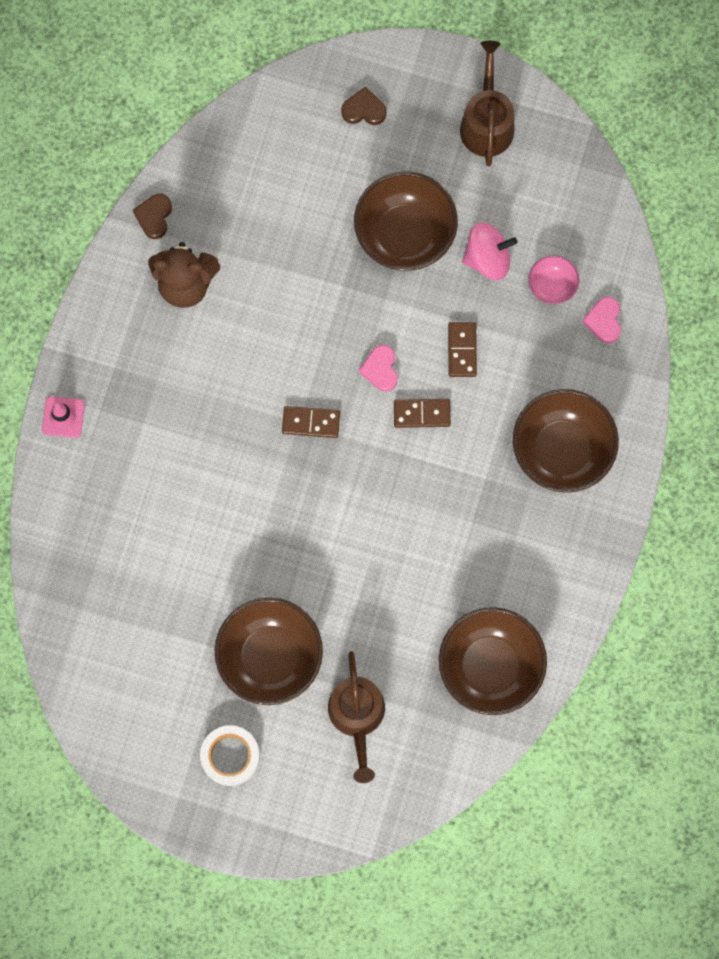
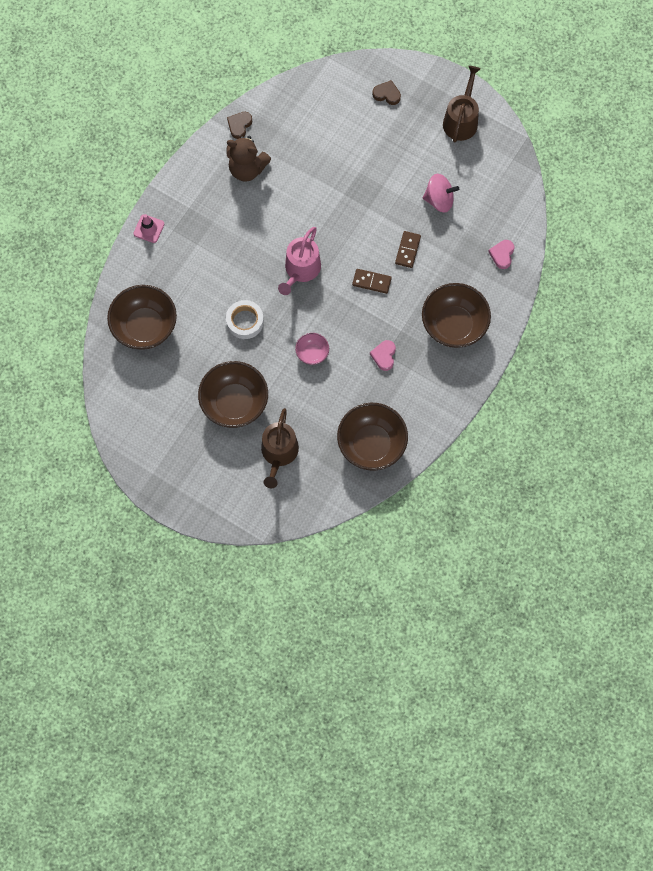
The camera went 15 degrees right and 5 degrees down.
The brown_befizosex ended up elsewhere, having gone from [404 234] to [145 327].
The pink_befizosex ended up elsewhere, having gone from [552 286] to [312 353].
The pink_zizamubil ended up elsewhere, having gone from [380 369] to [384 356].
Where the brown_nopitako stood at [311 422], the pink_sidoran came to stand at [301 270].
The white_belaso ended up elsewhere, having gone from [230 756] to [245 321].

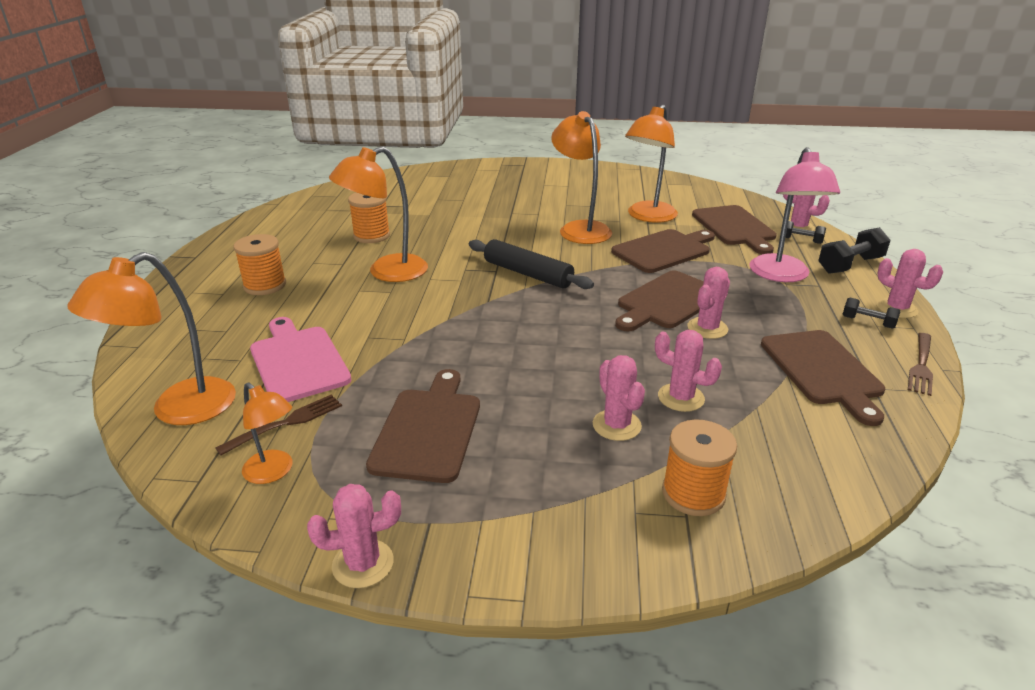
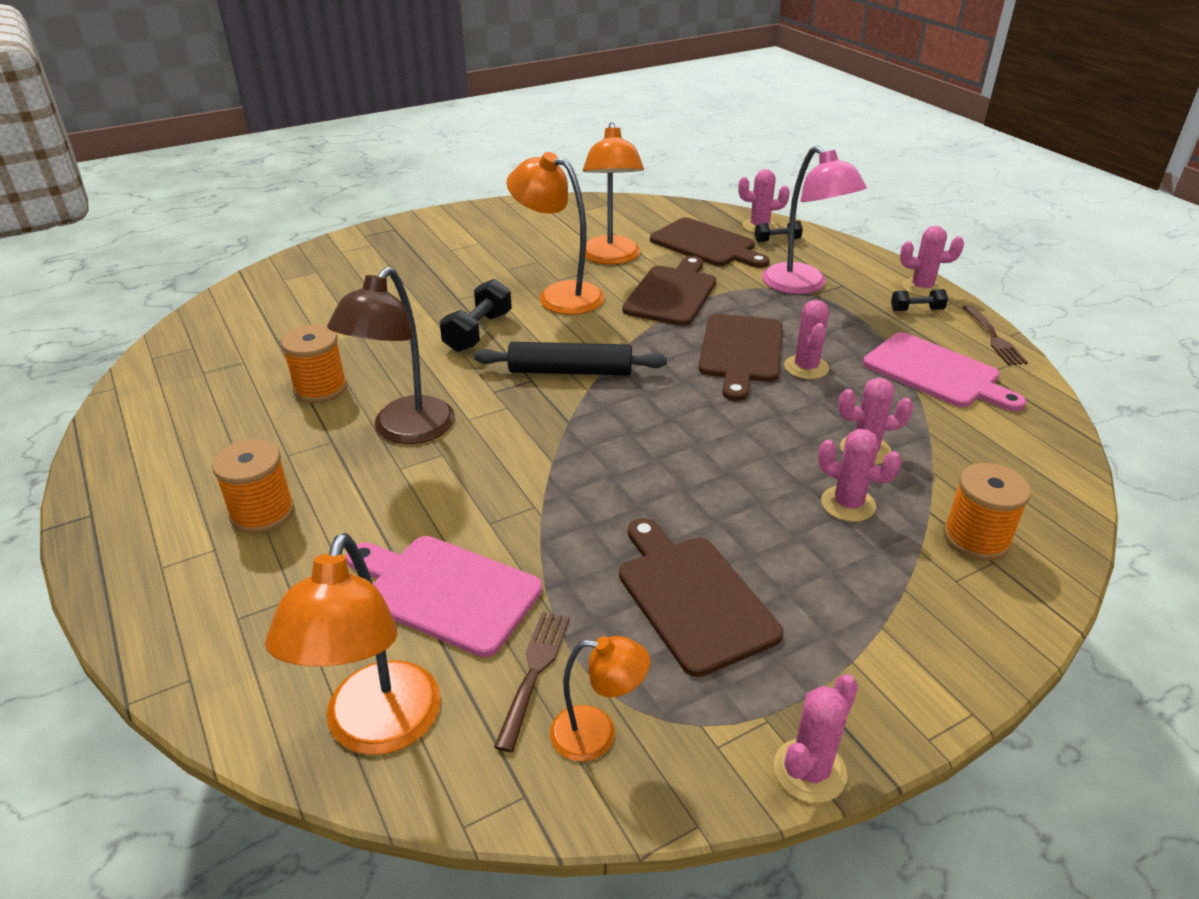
The camera went 35 degrees left and 5 degrees up.
What was the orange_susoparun at [387 272] turned into the brown_susoparun at [405 431].
The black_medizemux ended up elsewhere, having gone from [850 265] to [478 332].
What was the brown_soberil at [822 370] turned into the pink_soberil at [936 373].

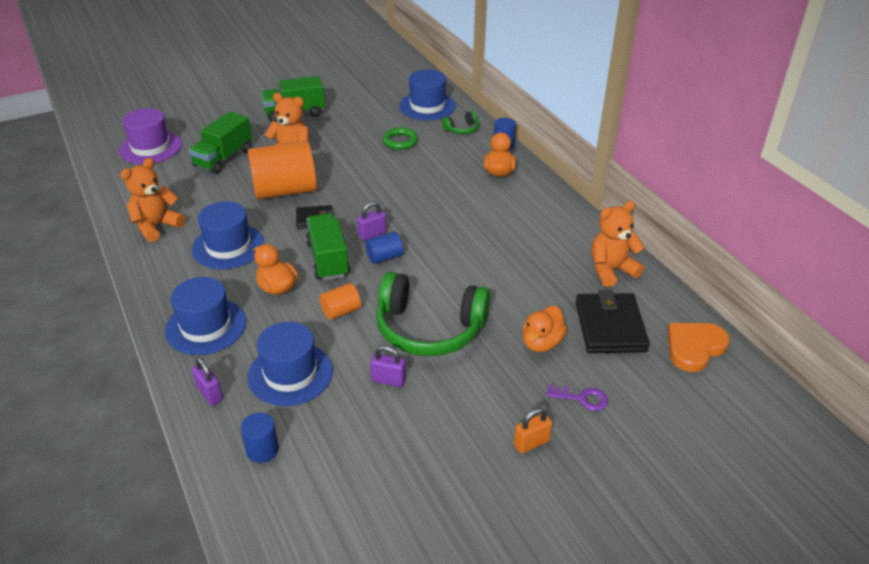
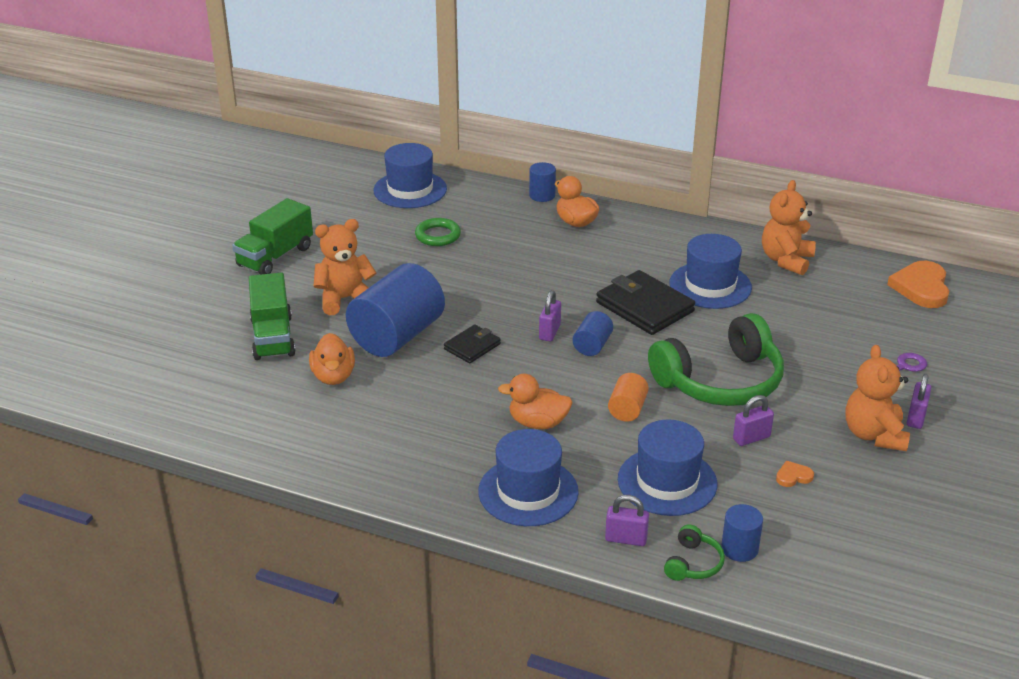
The camera went 40 degrees left and 5 degrees down.
The second view lost the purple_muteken at [150 147].
The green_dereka ended up elsewhere, having gone from [462 129] to [693 563].
What was the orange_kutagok at [285 190] turned into the blue_kutagok at [397 336].
The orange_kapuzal ended up elsewhere, having gone from [156 226] to [874 435].
The blue_muteken ended up elsewhere, having gone from [228 246] to [710 285].
The second view lost the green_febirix at [328 259].
The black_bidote ended up elsewhere, having gone from [610 327] to [644 307].
The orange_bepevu ended up elsewhere, having gone from [541 343] to [333 376].
What was the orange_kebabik at [531 443] turned into the purple_kebabik at [916 418].
The second view gained the orange_zizamubil at [793 476].

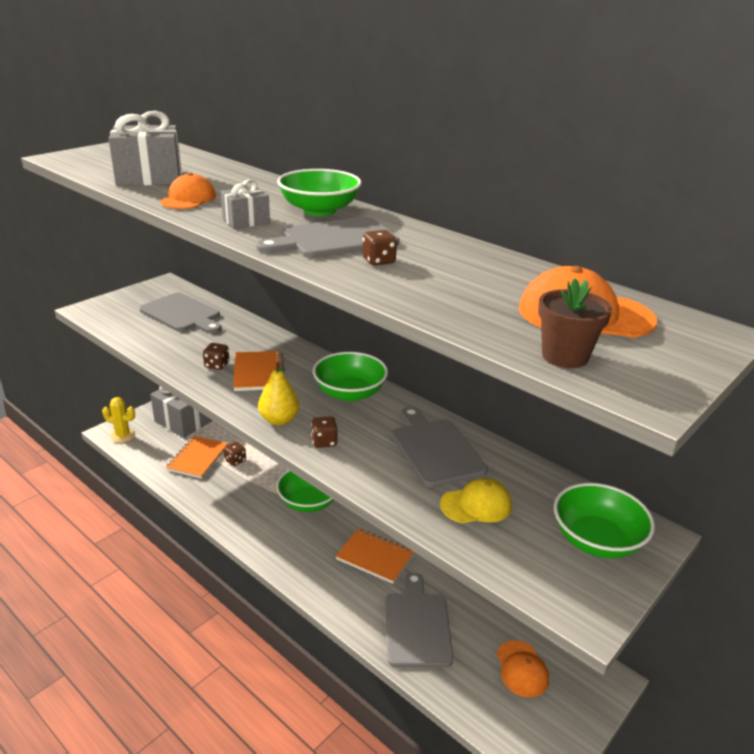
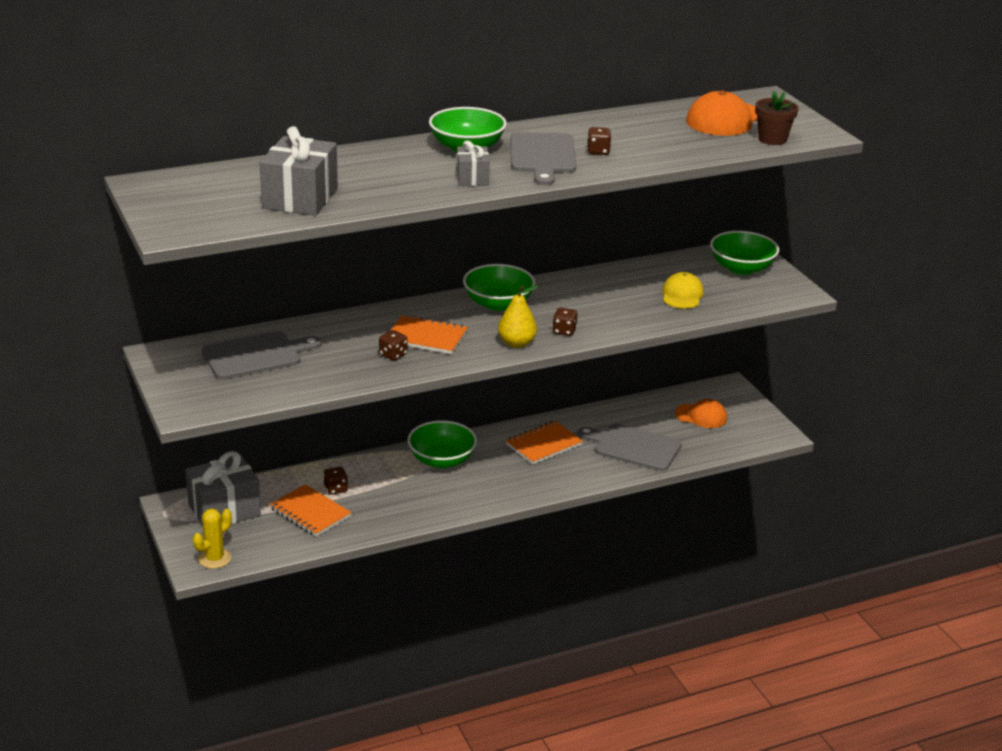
The camera went 65 degrees left and 0 degrees up.
The second view lost the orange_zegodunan at [188 199].
The second view lost the grey_soberil at [435 450].

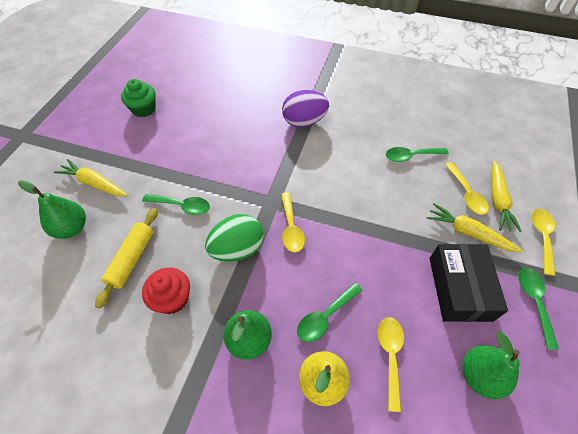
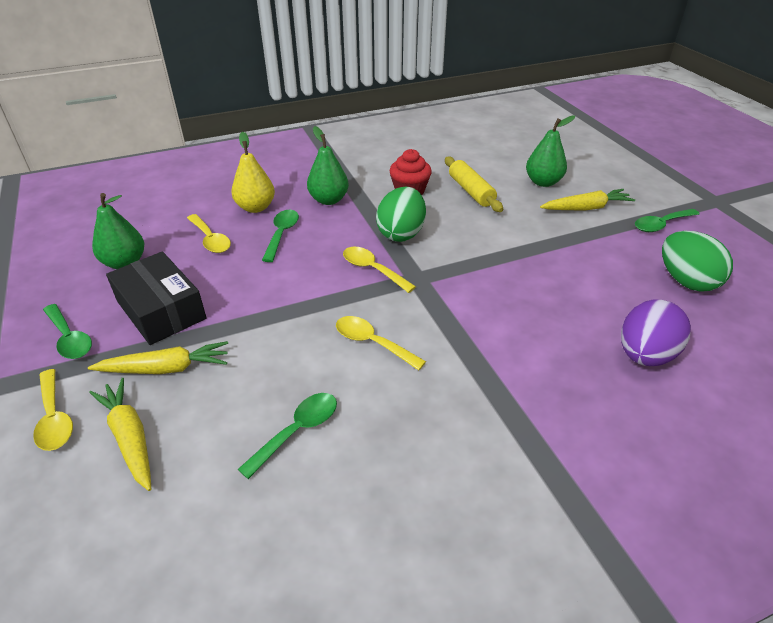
The camera went 140 degrees right and 15 degrees down.
Where the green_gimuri stood at [144 109], the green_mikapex came to stand at [686 281].
The purple_mikapex ended up elsewhere, having gone from [304 122] to [644 355].
The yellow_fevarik ended up elsewhere, having gone from [466 194] to [372 343].
The green_fevarik ended up elsewhere, having gone from [182 206] to [661 225].

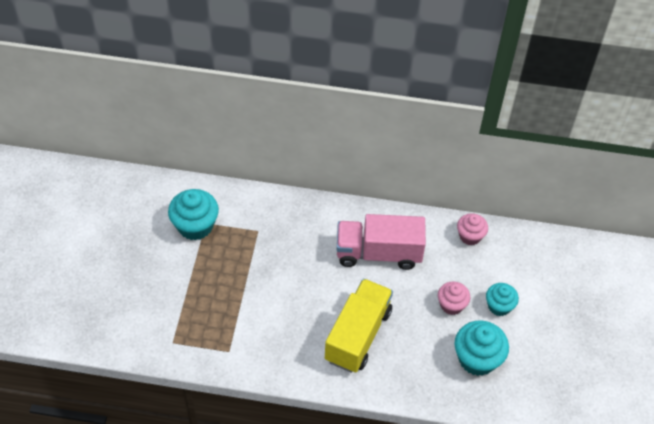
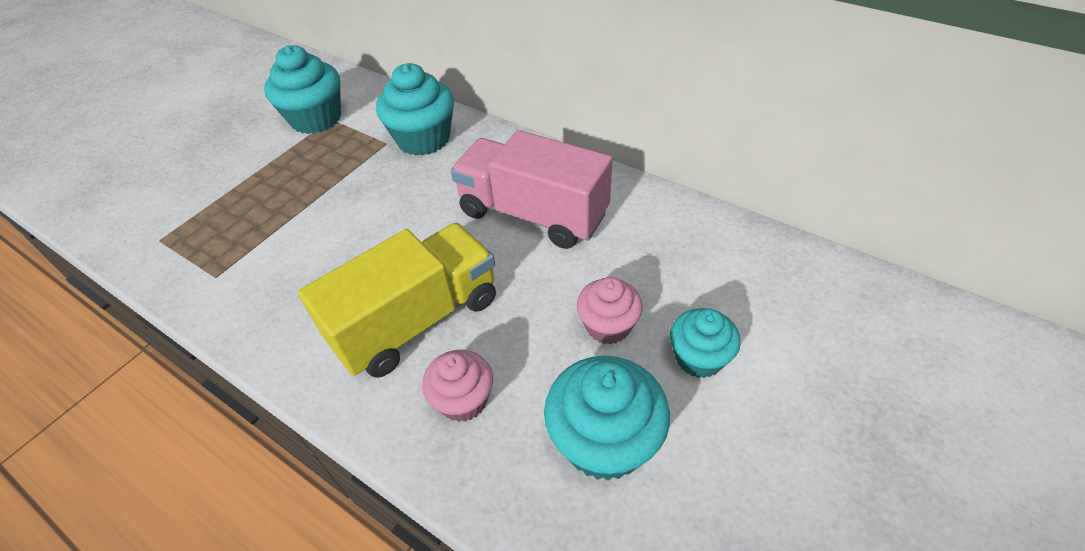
The camera went 30 degrees right and 5 degrees down.
The pink_gimuri ended up elsewhere, having gone from [470 236] to [463 400].
The second view gained the turquoise_gimuri at [423 139].

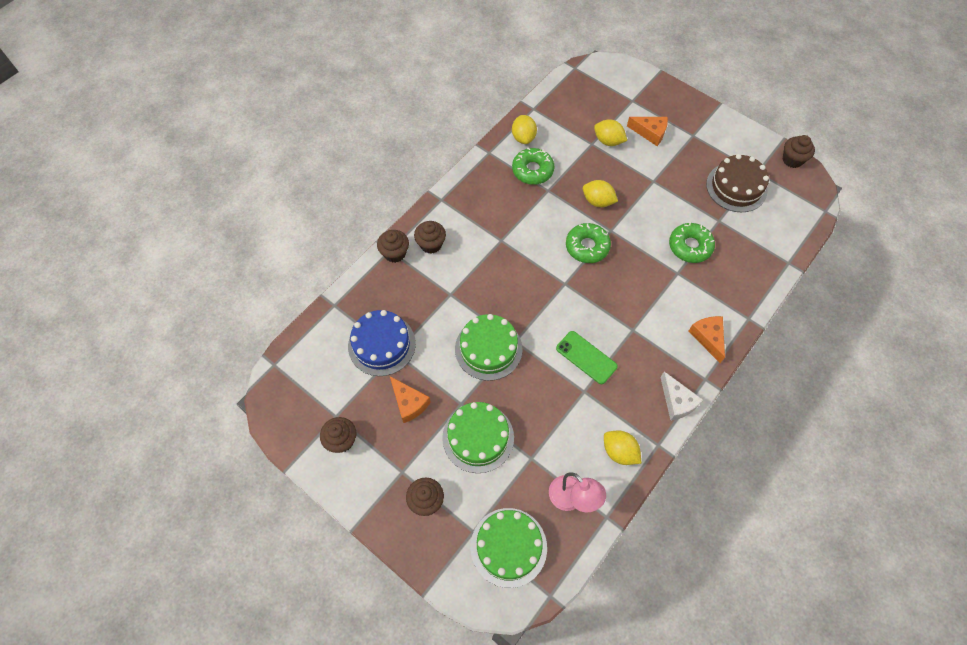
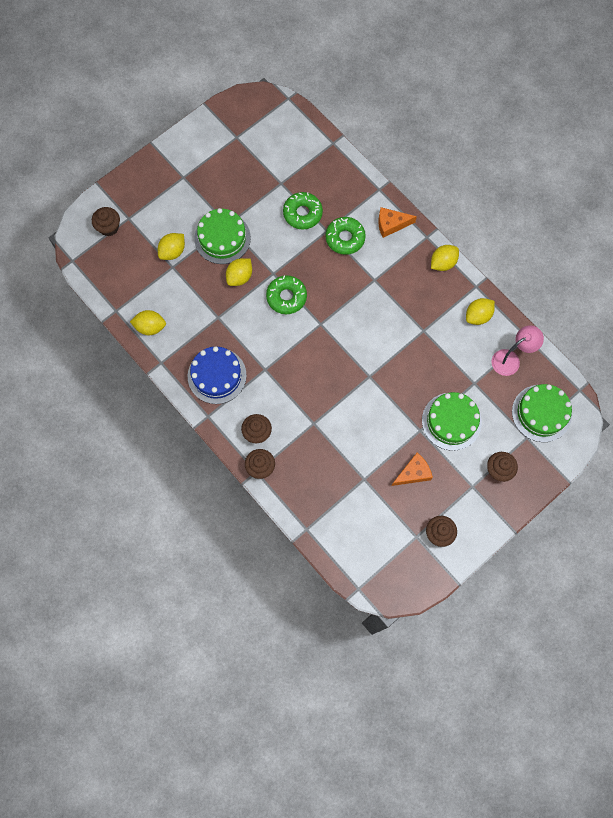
The camera went 80 degrees left and 10 degrees up.
The second view lost the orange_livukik at [650 133].
The brown_gimuri ended up elsewhere, having gone from [792 160] to [109 227].
The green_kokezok ended up elsewhere, having gone from [532 170] to [345 238].
The second view lost the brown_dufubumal at [736 187].
The blue_dufubumal ended up elsewhere, having gone from [381 344] to [217 375].
The green_dufubumal ended up elsewhere, having gone from [488 349] to [222 238].
The second view lost the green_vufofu at [586 357].
Where the white_livukik stood at [677 402], the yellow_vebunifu came to stand at [443 263].

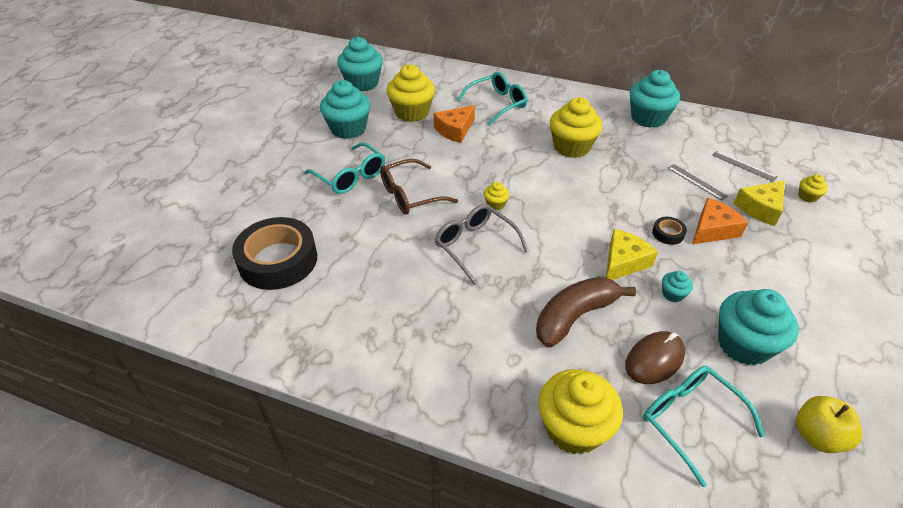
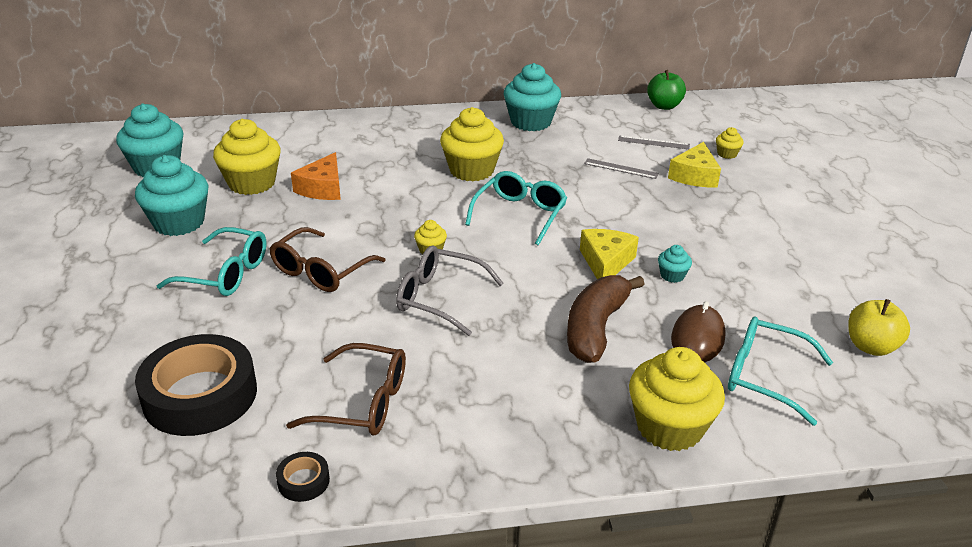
The camera went 30 degrees left and 10 degrees down.
The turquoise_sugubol ended up elsewhere, having gone from [497 104] to [520 214].
The second view lost the orange_livukik at [712 229].
The black_belaso ended up elsewhere, having gone from [668 233] to [303 481].
The second view lost the turquoise_gimuri at [743 344].
The second view gained the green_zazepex at [664 106].
The second view gained the brown_sugubol at [363 403].

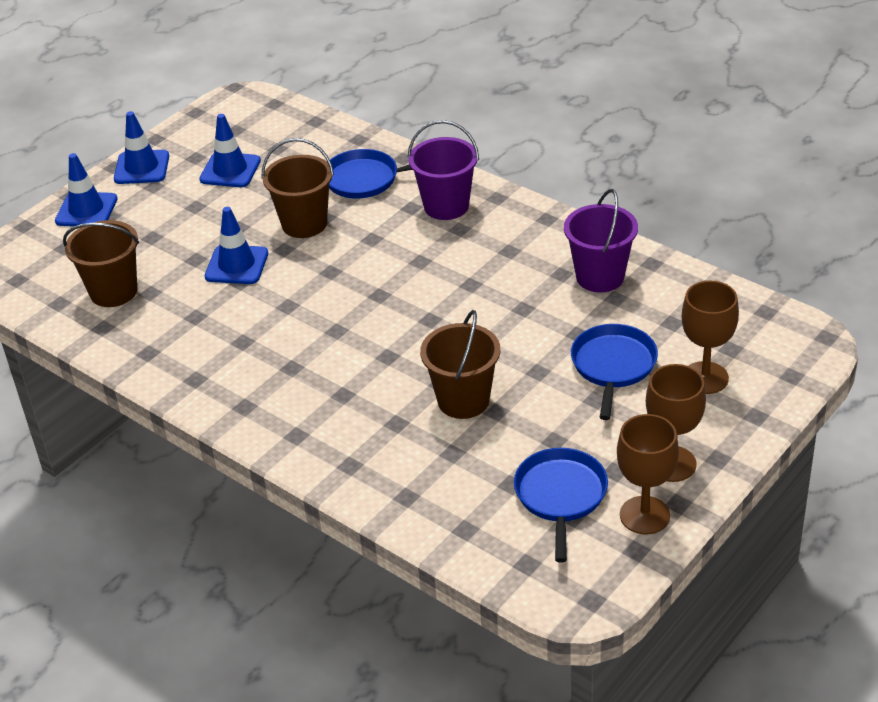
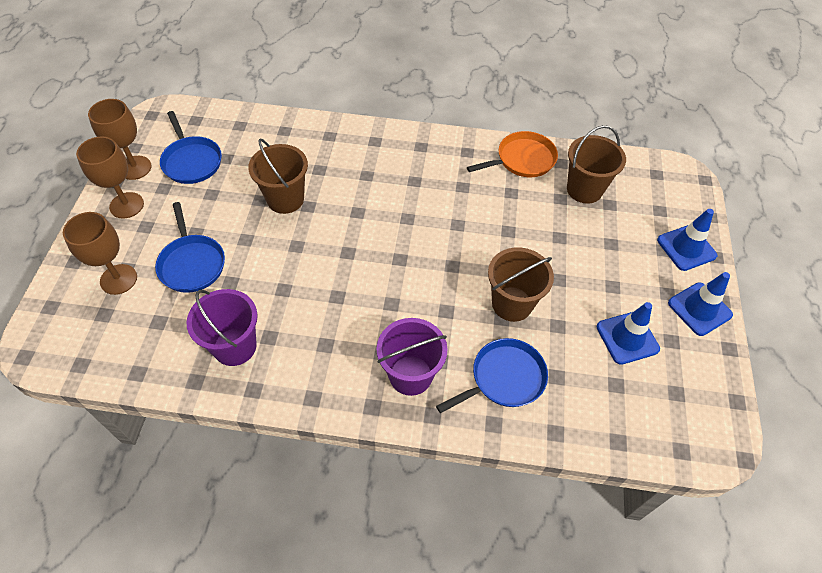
The camera went 145 degrees right and 15 degrees up.
The second view lost the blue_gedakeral at [236 265].
The second view gained the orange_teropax at [523 159].

